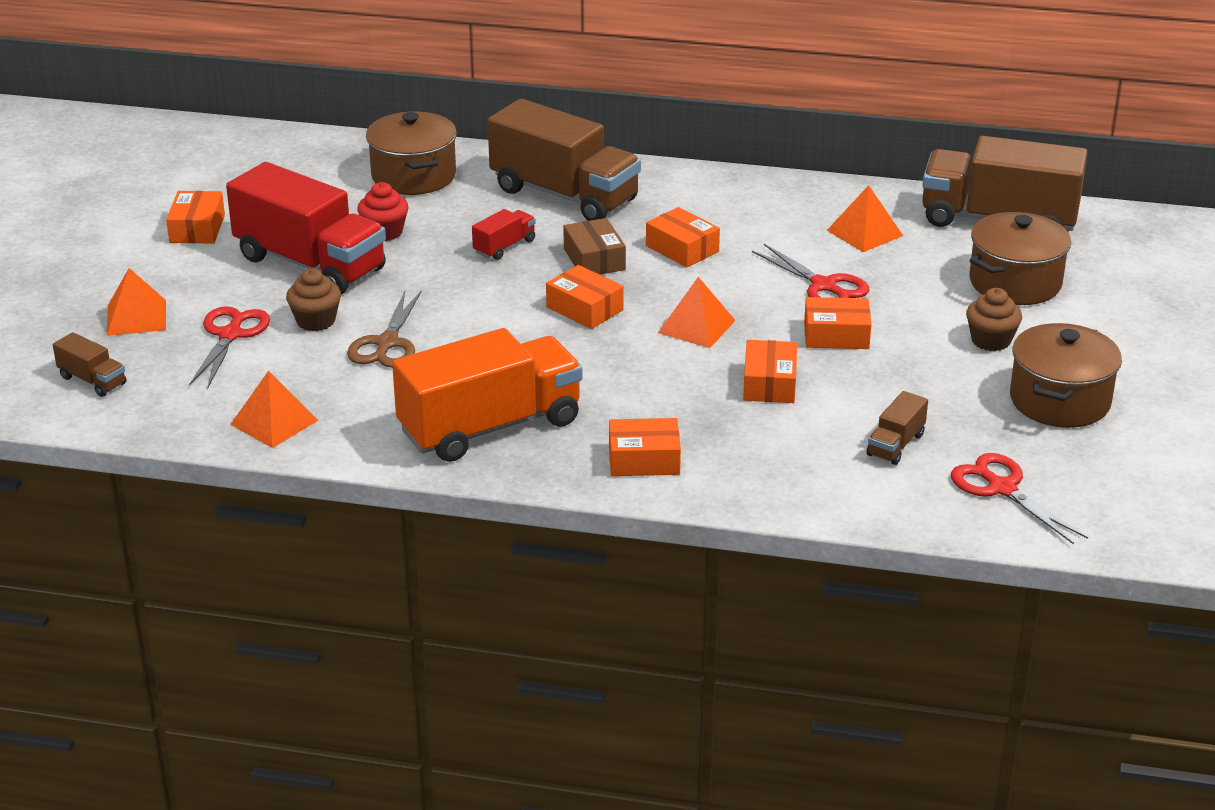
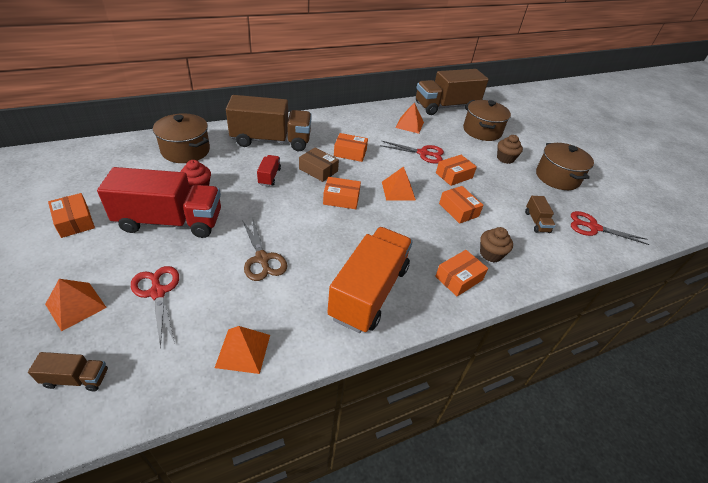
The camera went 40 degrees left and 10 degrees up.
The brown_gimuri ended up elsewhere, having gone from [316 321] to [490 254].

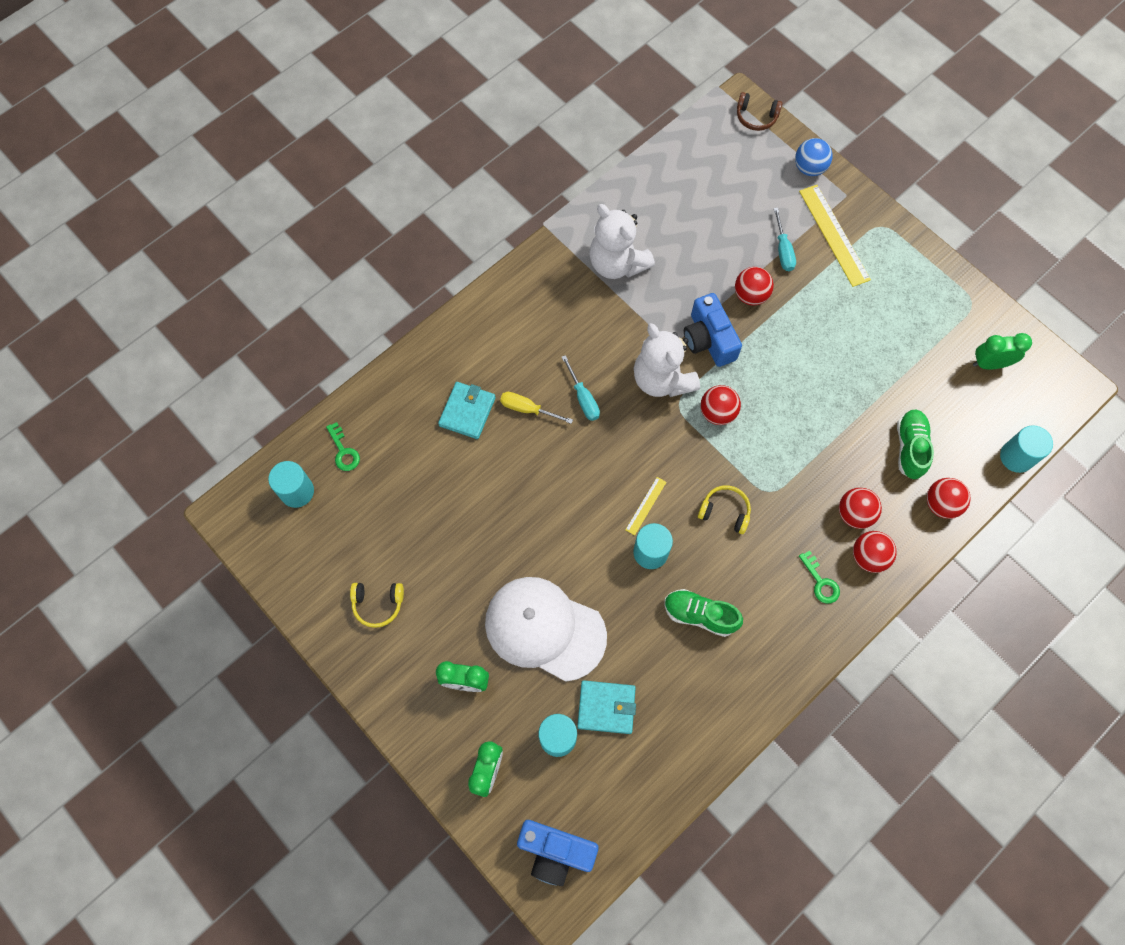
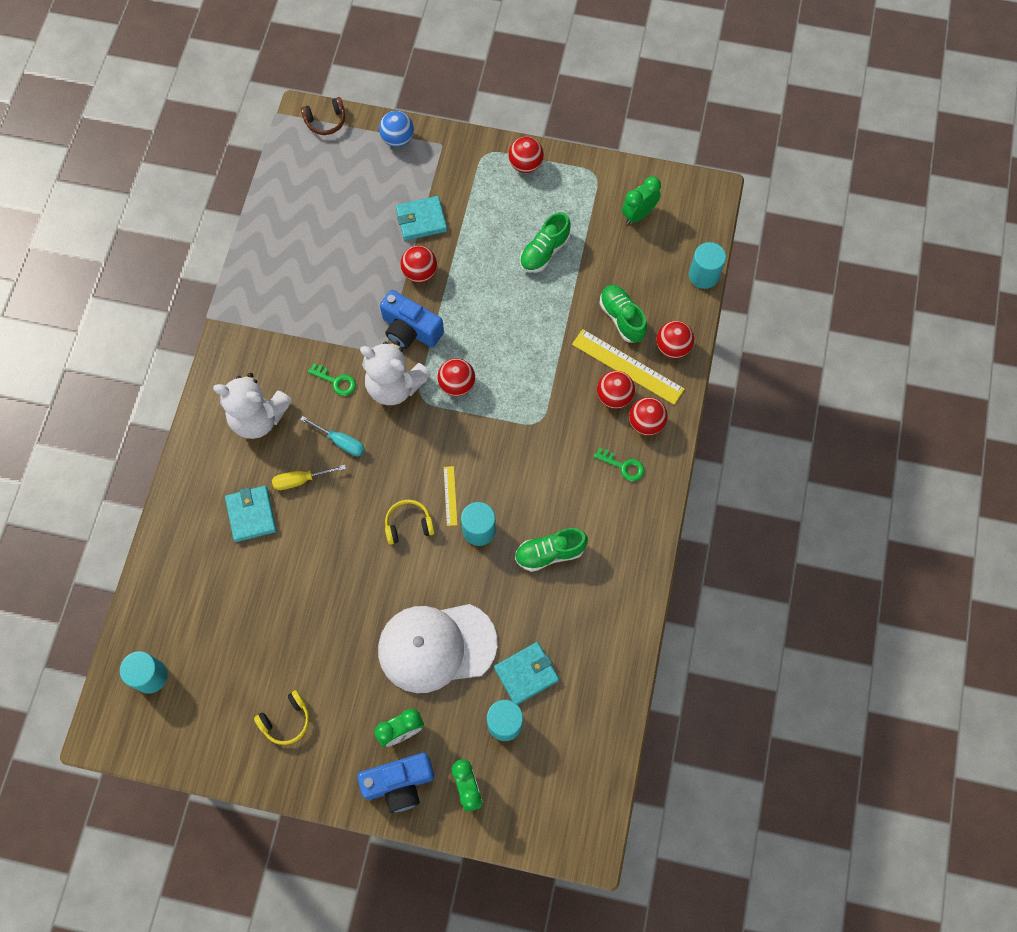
The camera went 35 degrees left and 0 degrees up.
The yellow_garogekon ended up elsewhere, having gone from [834 235] to [627 366].
The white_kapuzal ended up elsewhere, having gone from [617 263] to [258 418].
Where the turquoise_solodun stood at [783 250], the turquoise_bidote came to stand at [421 220].
The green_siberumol ended up elsewhere, having gone from [343 451] to [336 381].
The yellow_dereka ended up elsewhere, having gone from [725 511] to [408 525].
The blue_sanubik ended up elsewhere, having gone from [555 851] to [399 783].
The second view gained the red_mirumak at [525 165].
The second view gained the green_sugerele at [544 252].

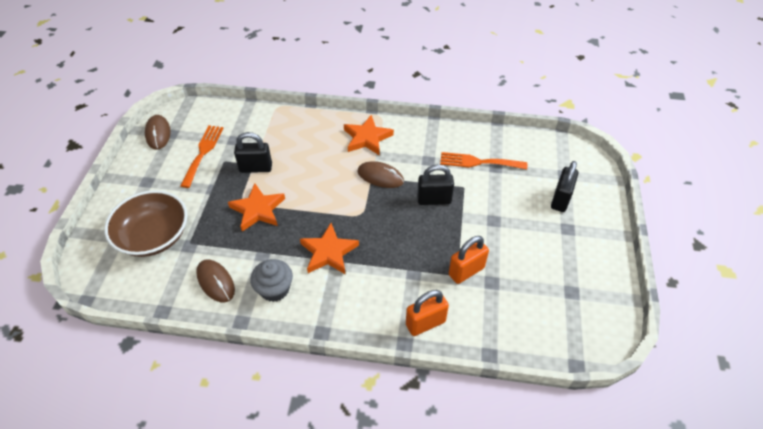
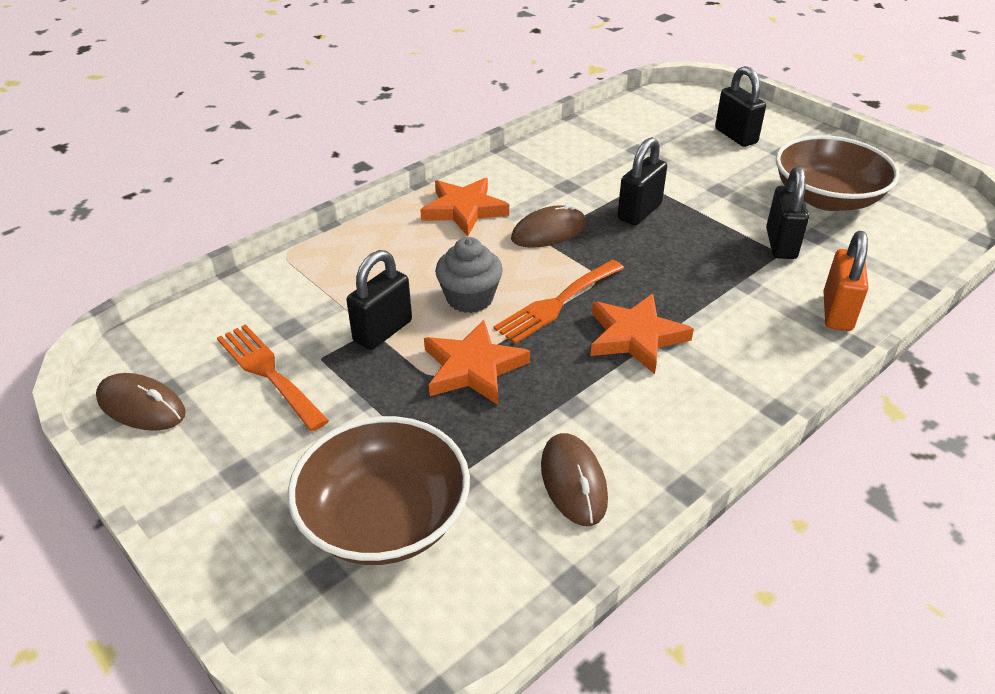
The camera went 50 degrees left and 10 degrees down.
The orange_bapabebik ended up elsewhere, having gone from [478 162] to [556 303].
What was the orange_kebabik at [466 271] turned into the black_kebabik at [781 244].
The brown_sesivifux at [215 282] ended up facing another way, 75 degrees clockwise from before.
The grey_gimuri ended up elsewhere, having gone from [274 289] to [469 298].
The second view gained the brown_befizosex at [826 198].

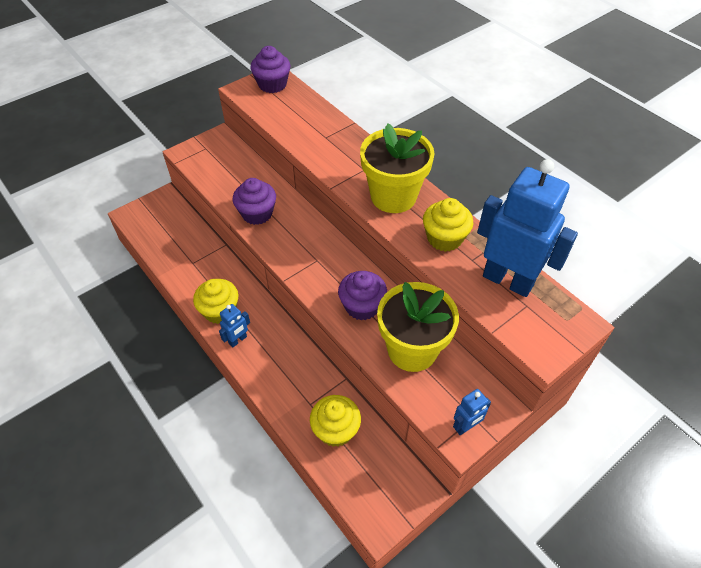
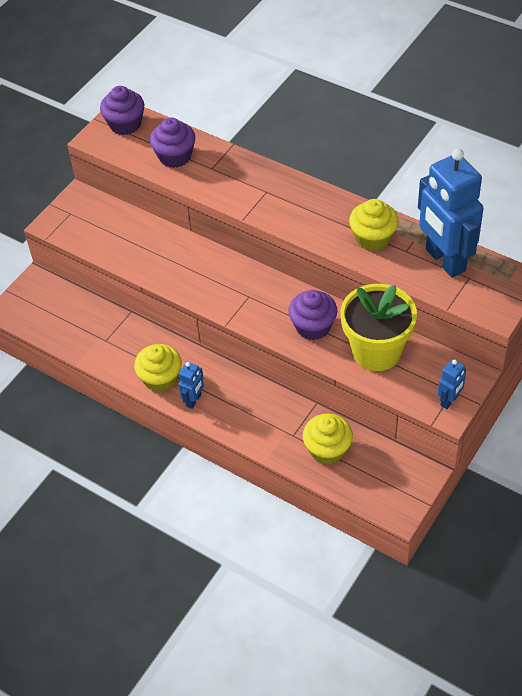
The camera went 15 degrees left and 0 degrees up.
The second view lost the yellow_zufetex at [393 196].
The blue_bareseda at [508 280] ended up facing another way, 135 degrees counterclockwise from before.
The purple_gimuri ended up elsewhere, having gone from [257 213] to [175 156].

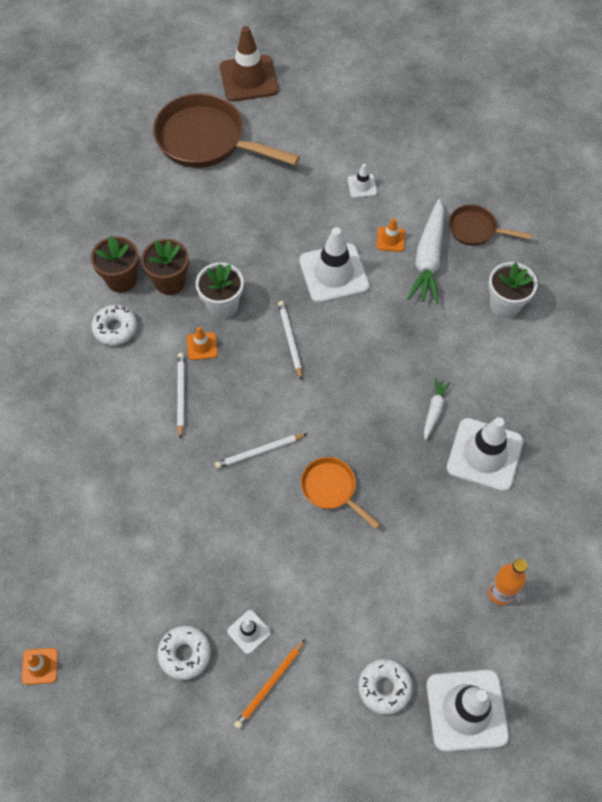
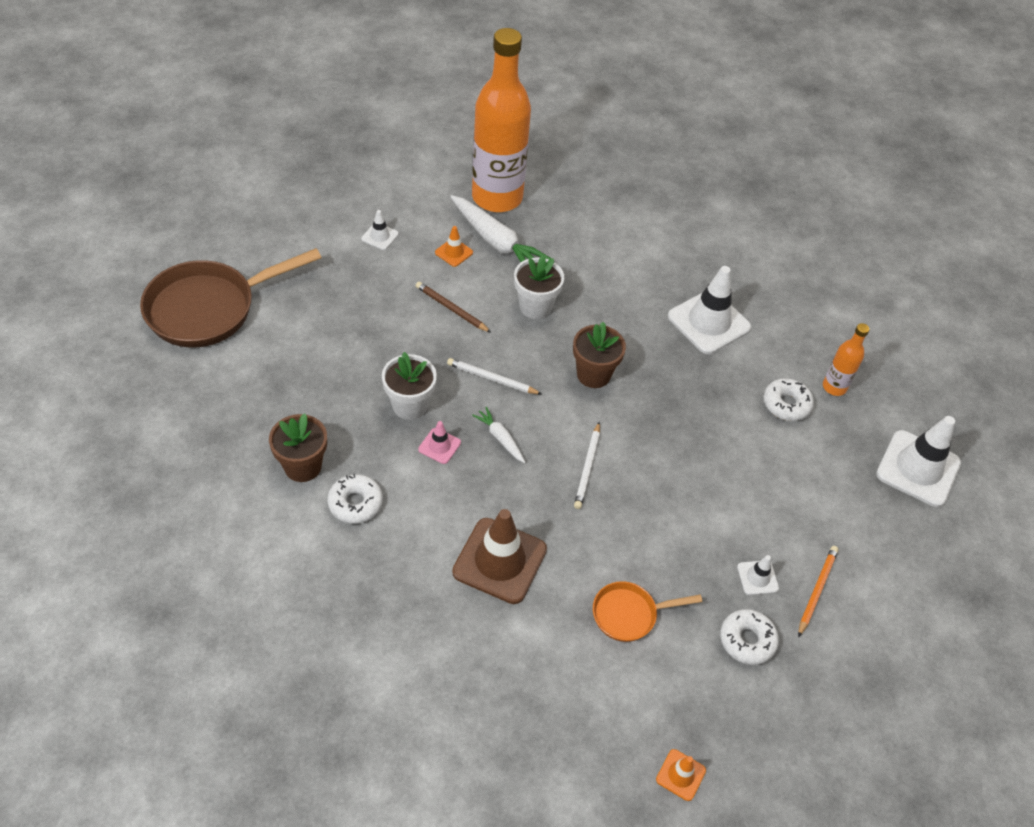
The camera went 60 degrees left and 10 degrees down.
The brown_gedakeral ended up elsewhere, having gone from [249 79] to [499 561].
Where the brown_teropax stood at [476 230], the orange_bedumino came to stand at [497 197].
Where the white_gedakeral stood at [334 273], the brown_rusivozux came to stand at [451 309].
The brown_zufetex ended up elsewhere, having gone from [170 282] to [593 374].
The white_zufetex ended up elsewhere, having gone from [504 305] to [535 306].
What was the orange_gedakeral at [202 346] turned into the pink_gedakeral at [439 446].
The second view lost the white_rusivozux at [181 395].
The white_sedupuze ended up elsewhere, having gone from [434 410] to [500 438].
The orange_teropax ended up elsewhere, having gone from [331 489] to [629 614].
The orange_rusivozux at [270 685] ended up facing another way, 135 degrees counterclockwise from before.
The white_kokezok ended up elsewhere, having gone from [384 688] to [786 404].

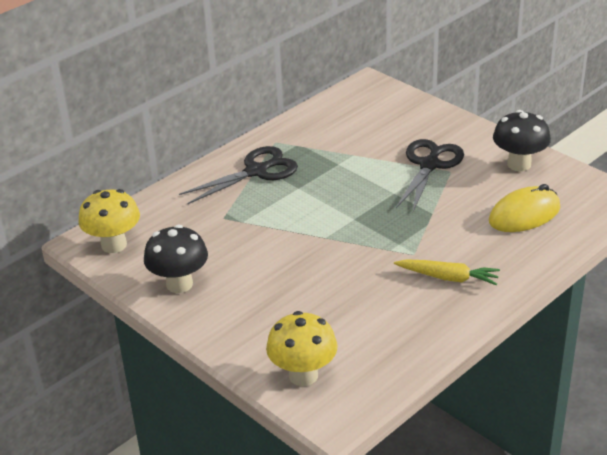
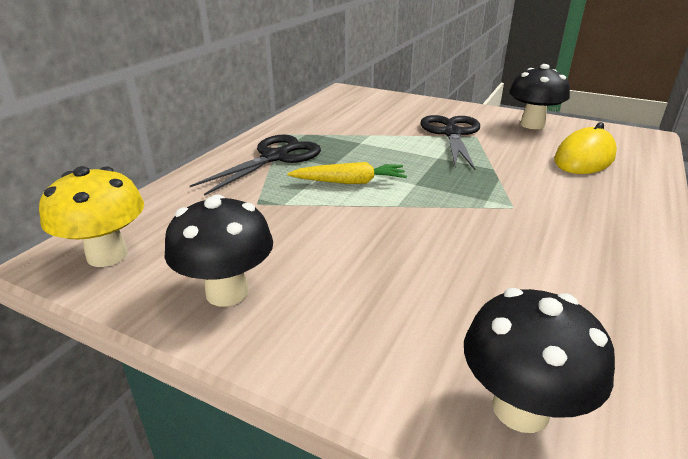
The camera went 20 degrees left and 5 degrees down.
The yellow_sedupuze ended up elsewhere, having gone from [448 277] to [349 182].
What was the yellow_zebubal at [303 375] turned into the black_zebubal at [520 408].

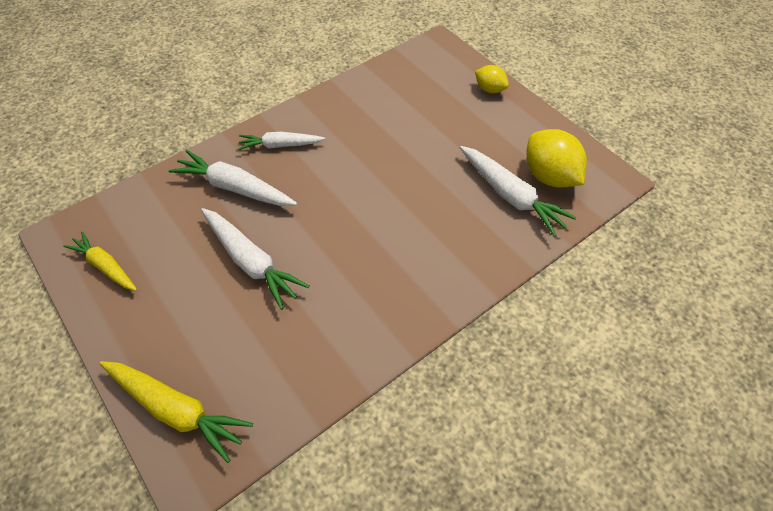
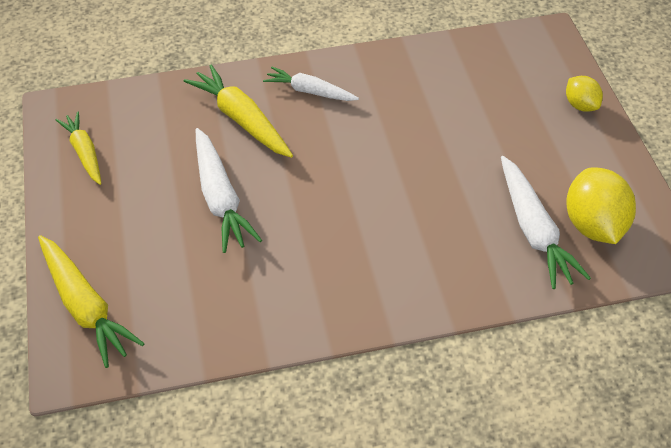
The camera went 25 degrees right and 5 degrees down.
What was the white_sedupuze at [234 188] turned into the yellow_sedupuze at [241 119].

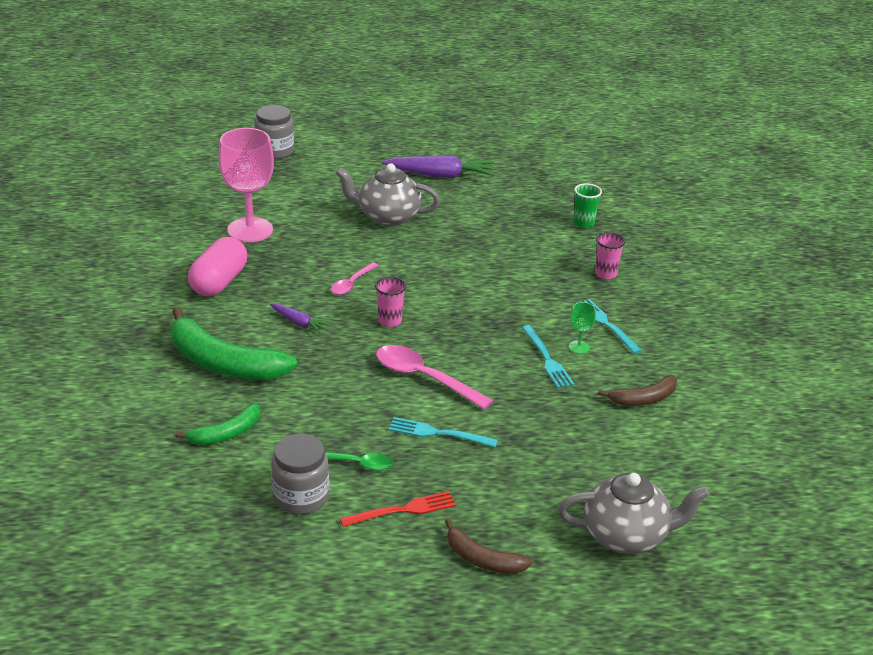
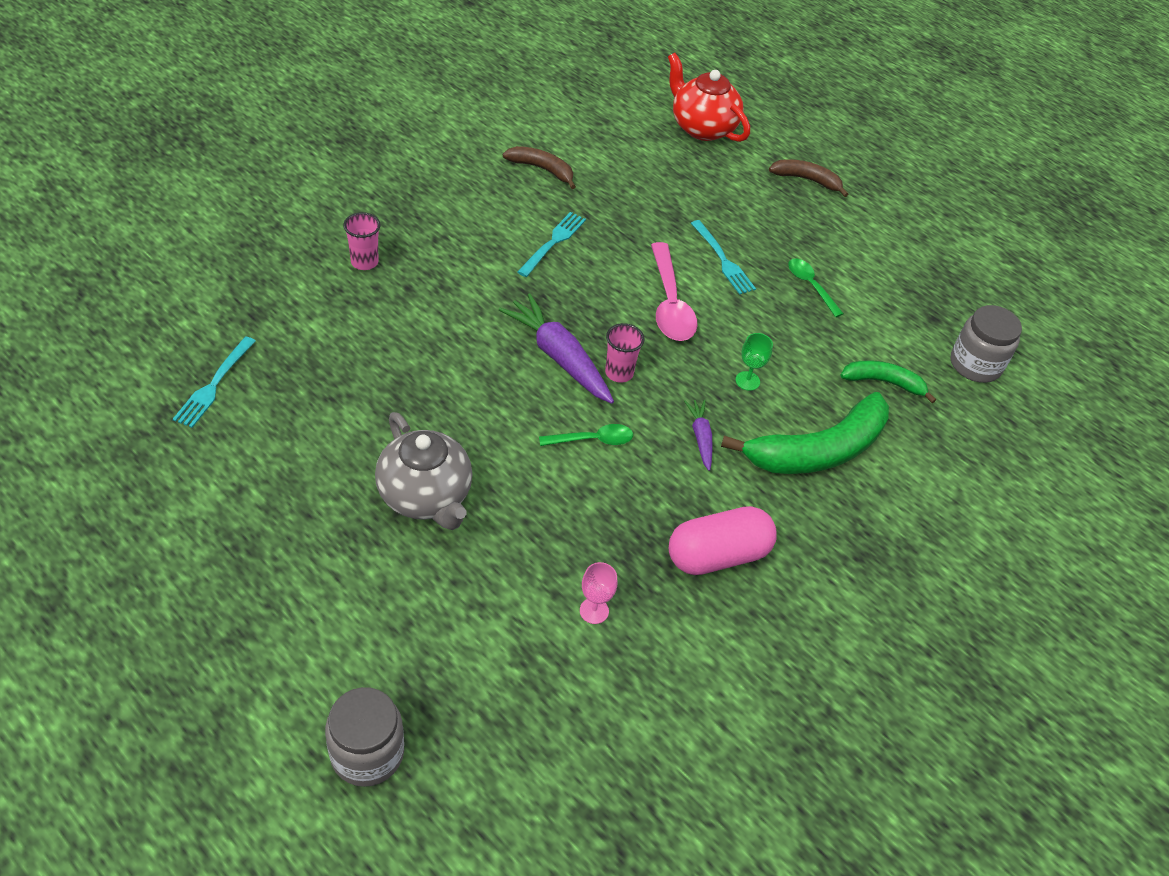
The camera went 135 degrees left and 15 degrees up.
The size of the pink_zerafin at [250 230] changed by a factor of 0.42.
The purple_sedupuze ended up elsewhere, having gone from [440 175] to [559 357].
The second view lost the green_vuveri at [584 223].
What was the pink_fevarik at [352 283] turned into the green_fevarik at [592 440].
The turquoise_bapabebik ended up elsewhere, having gone from [606 324] to [214 385].
The green_zerafin ended up elsewhere, having gone from [579 347] to [747 381].
The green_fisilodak at [223 363] ended up facing another way, 75 degrees clockwise from before.
The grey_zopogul ended up elsewhere, having gone from [301 497] to [975 364].
What was the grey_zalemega at [626 536] turned into the red_zalemega at [702 127].
The second view lost the red_bapabebik at [403 510].
The brown_fisilodak at [482 559] ended up facing another way, 60 degrees counterclockwise from before.

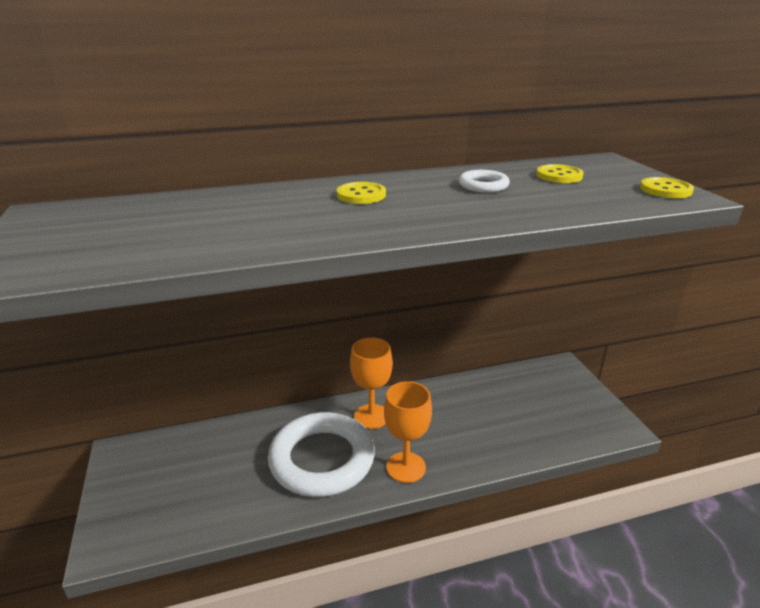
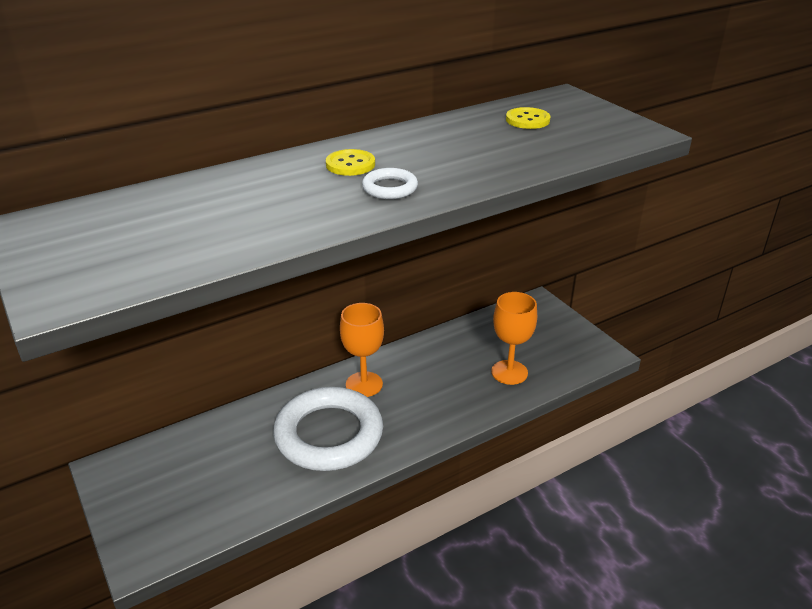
The camera went 15 degrees left and 5 degrees up.
The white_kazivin ended up elsewhere, having gone from [483 185] to [390 188].
The second view lost the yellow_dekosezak at [665 190].
The orange_zerafin ended up elsewhere, having gone from [406 467] to [509 372].

